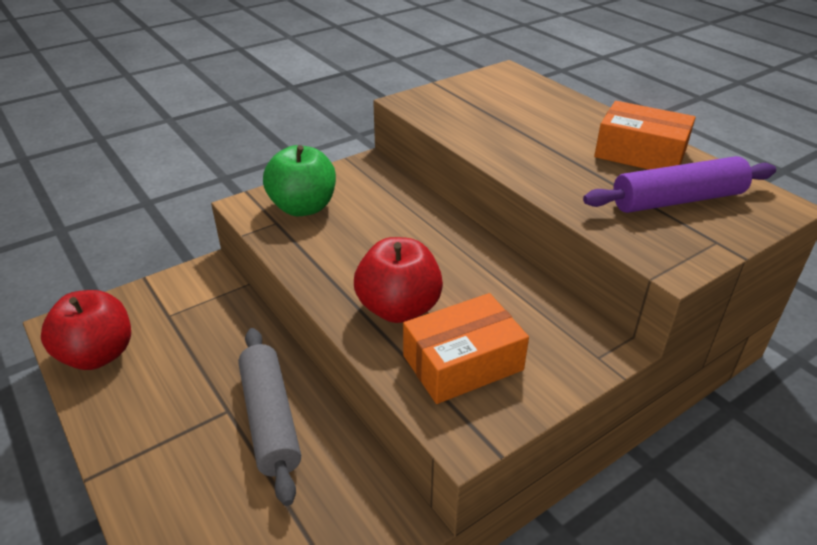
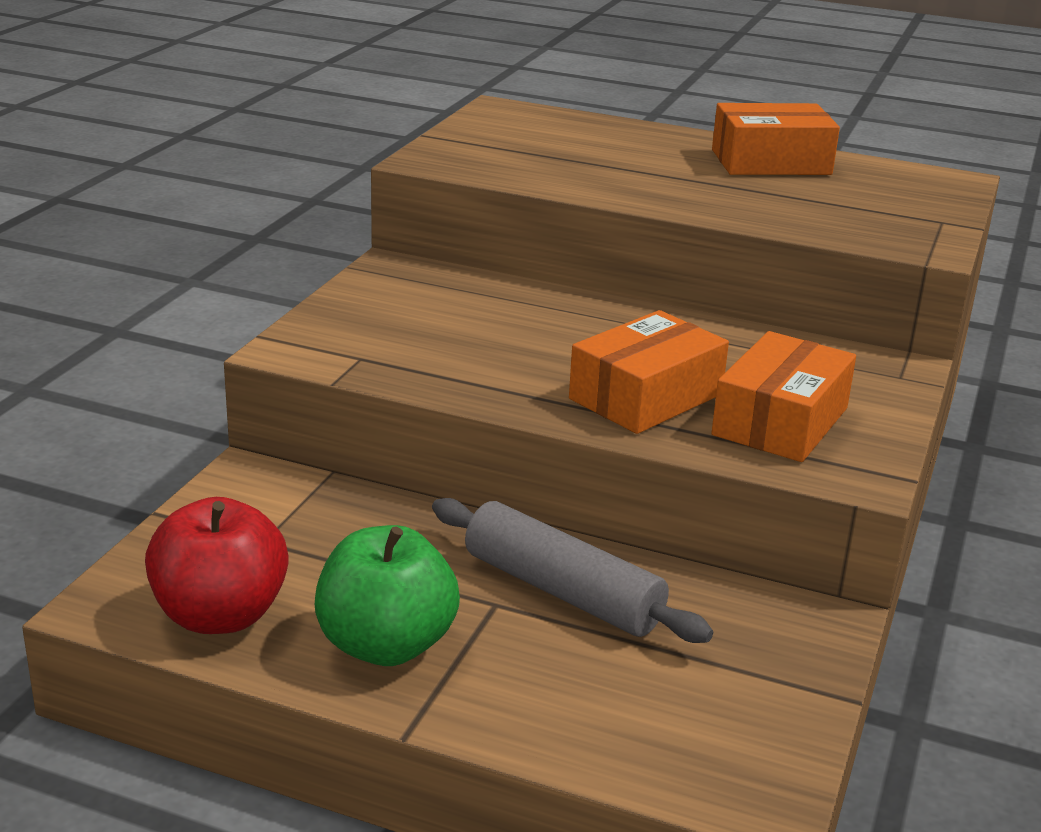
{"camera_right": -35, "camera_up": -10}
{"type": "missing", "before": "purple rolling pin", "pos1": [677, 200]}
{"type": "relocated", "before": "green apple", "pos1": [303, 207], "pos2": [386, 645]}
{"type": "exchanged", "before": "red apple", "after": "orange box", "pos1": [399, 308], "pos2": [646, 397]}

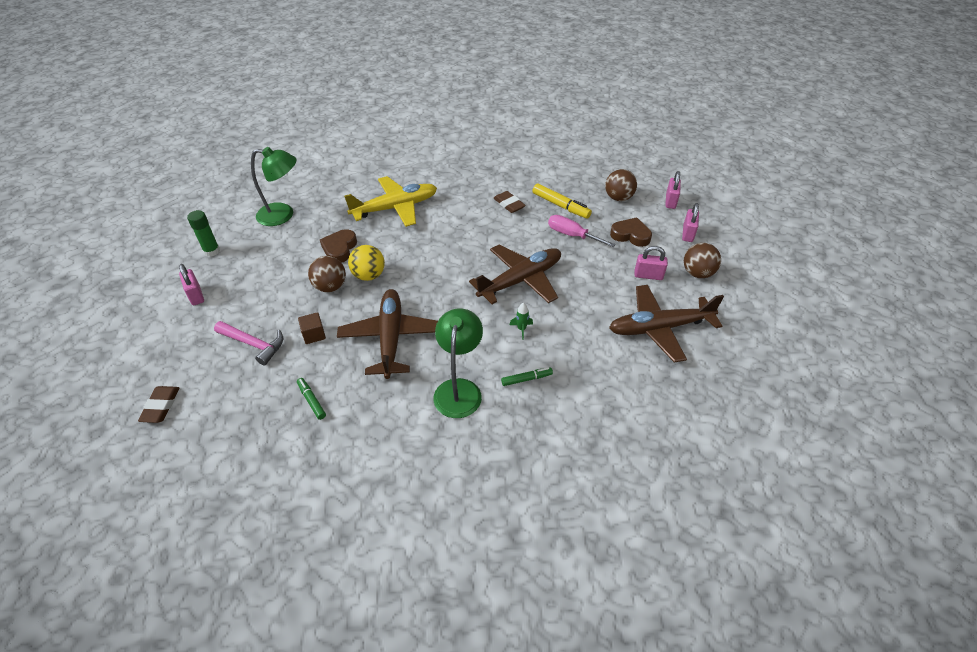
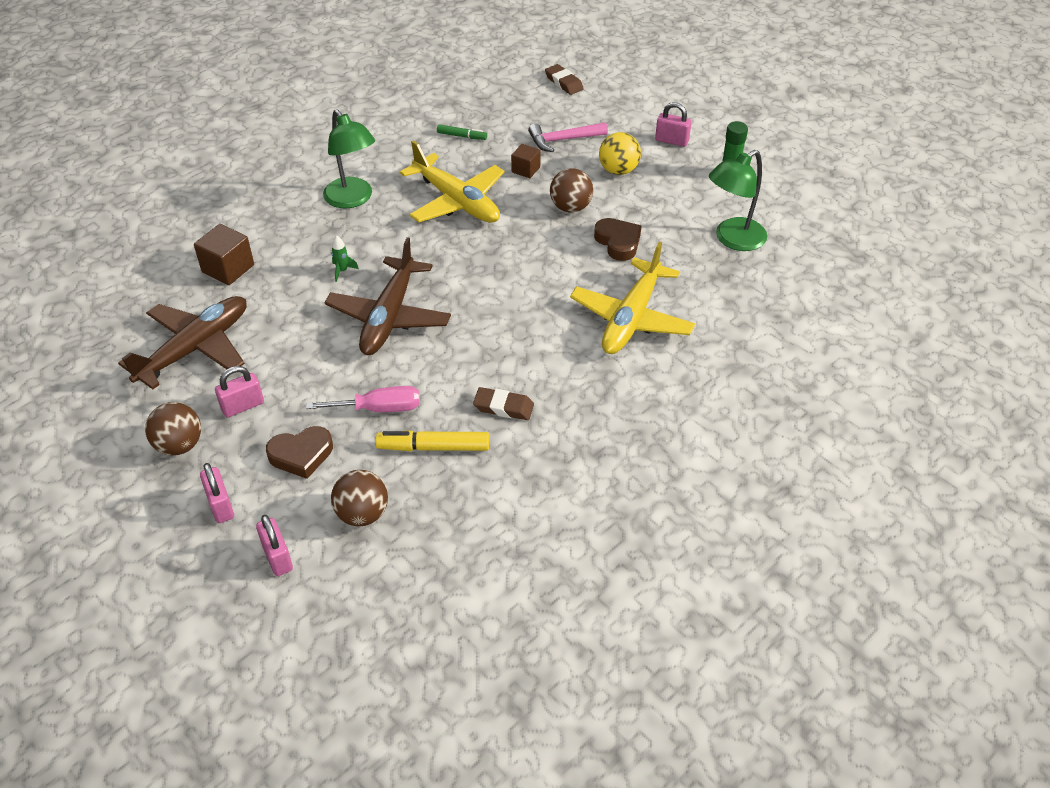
{"camera_right": 140, "camera_up": 0}
{"type": "missing", "before": "green marker", "pos1": [526, 379]}
{"type": "appeared", "after": "brown cube", "pos2": [228, 268]}
{"type": "relocated", "before": "yellow ball", "pos1": [369, 275], "pos2": [618, 170]}
{"type": "colour", "before": "brown plane", "after": "yellow plane", "pos1": [391, 338], "pos2": [456, 201]}

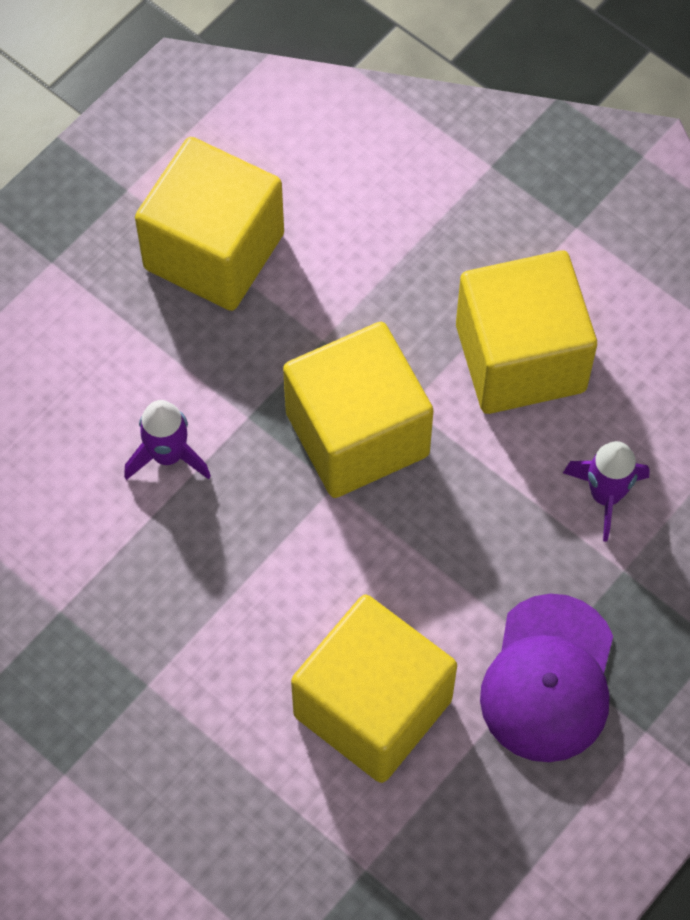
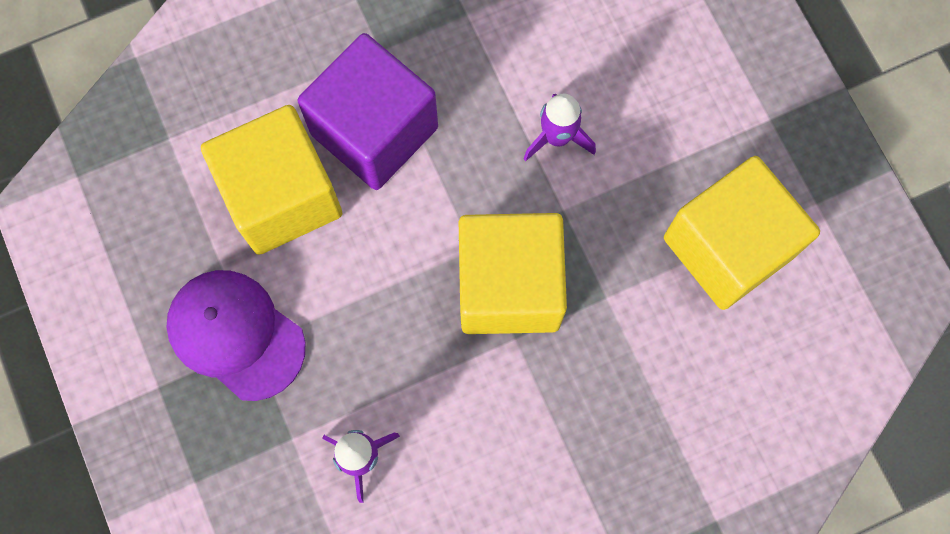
{"camera_right": 115, "camera_up": 10}
{"type": "missing", "before": "yellow cube", "pos1": [520, 358]}
{"type": "appeared", "after": "purple cube", "pos2": [374, 131]}

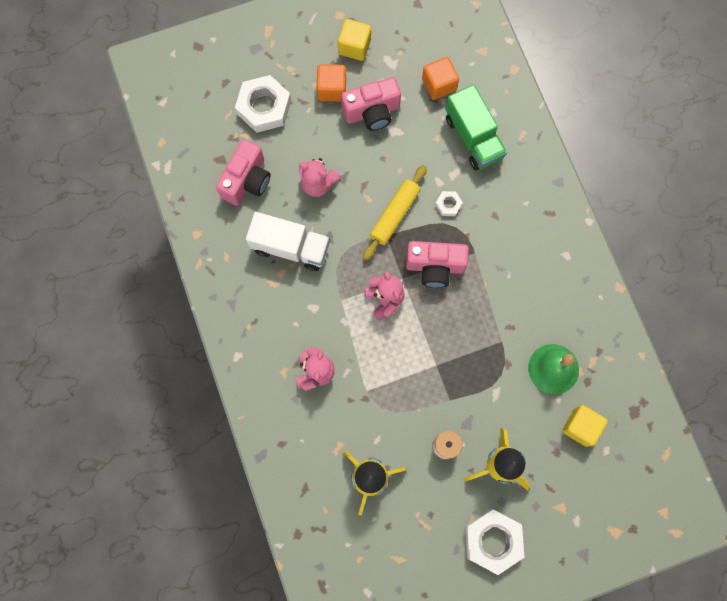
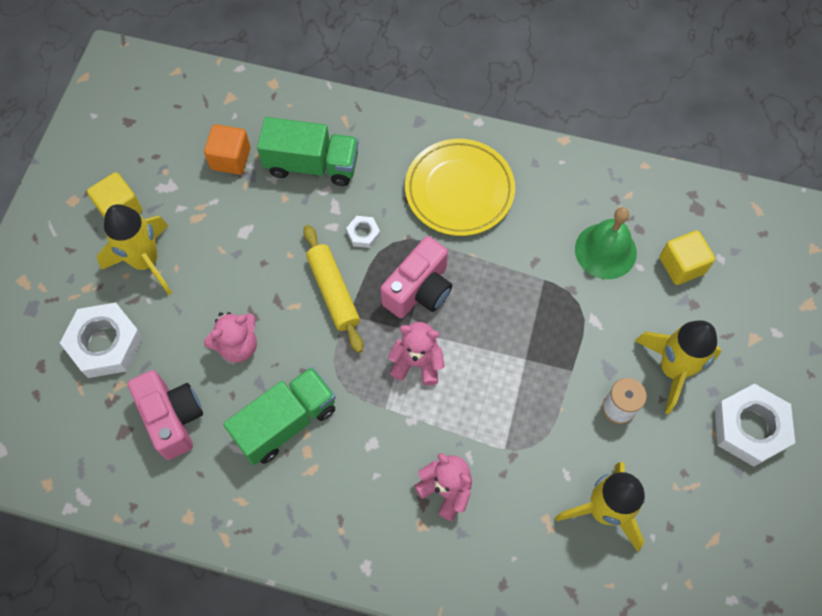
{"camera_right": -55, "camera_up": -10}
{"type": "missing", "before": "pink camera", "pos1": [372, 112]}
{"type": "appeared", "after": "yellow plate", "pos2": [459, 190]}
{"type": "exchanged", "before": "orange cube", "after": "yellow rocket", "pos1": [332, 89], "pos2": [146, 262]}
{"type": "colour", "before": "white truck", "after": "green truck", "pos1": [290, 247], "pos2": [285, 422]}

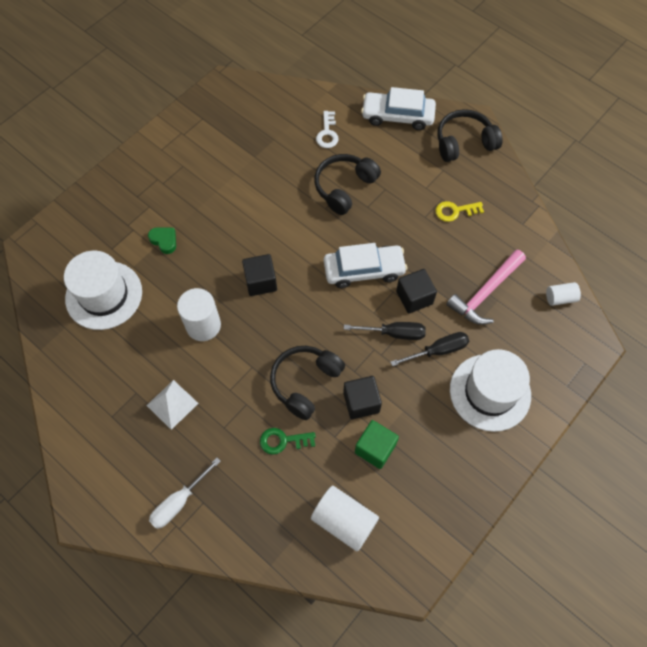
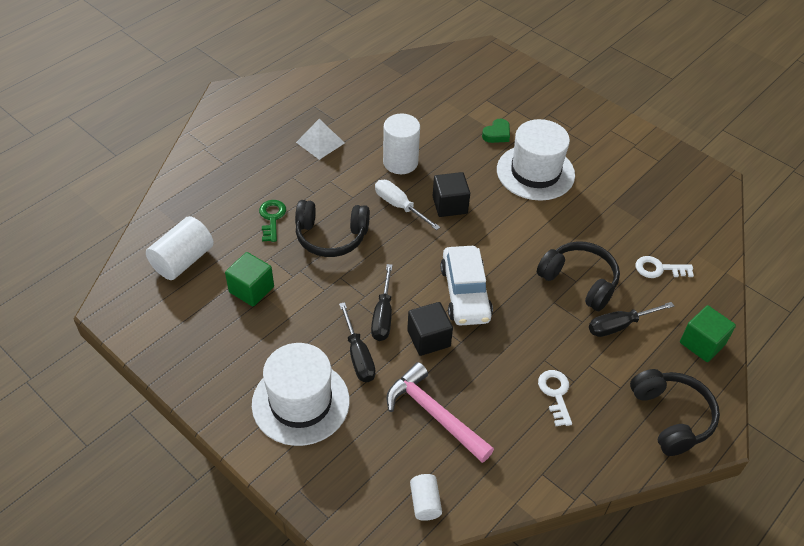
{"camera_right": 90, "camera_up": -15}
{"type": "missing", "before": "black cube", "pos1": [361, 402]}
{"type": "appeared", "after": "black screwdriver", "pos2": [619, 325]}
{"type": "relocated", "before": "white hat", "pos1": [104, 295], "pos2": [535, 172]}
{"type": "relocated", "before": "white screwdriver", "pos1": [179, 501], "pos2": [399, 206]}
{"type": "exchanged", "before": "white car", "after": "green cube", "pos1": [397, 116], "pos2": [702, 343]}
{"type": "colour", "before": "yellow key", "after": "white key", "pos1": [455, 211], "pos2": [555, 394]}
{"type": "spun", "before": "black headphones", "pos1": [305, 383], "pos2": [331, 236], "turn": 150}

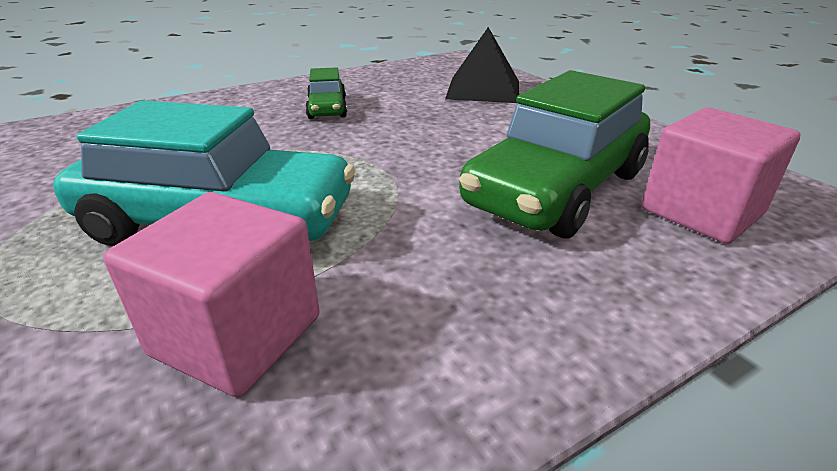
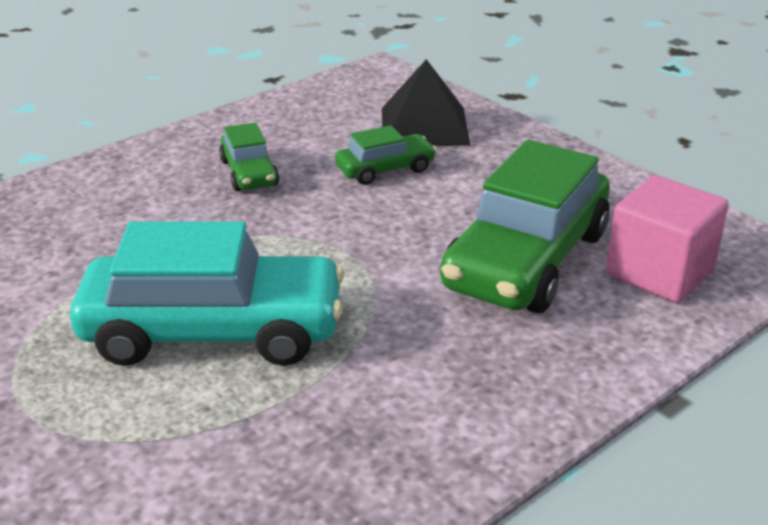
{"camera_right": -10, "camera_up": 0}
{"type": "missing", "before": "pink cube", "pos1": [237, 335]}
{"type": "appeared", "after": "green car", "pos2": [385, 169]}

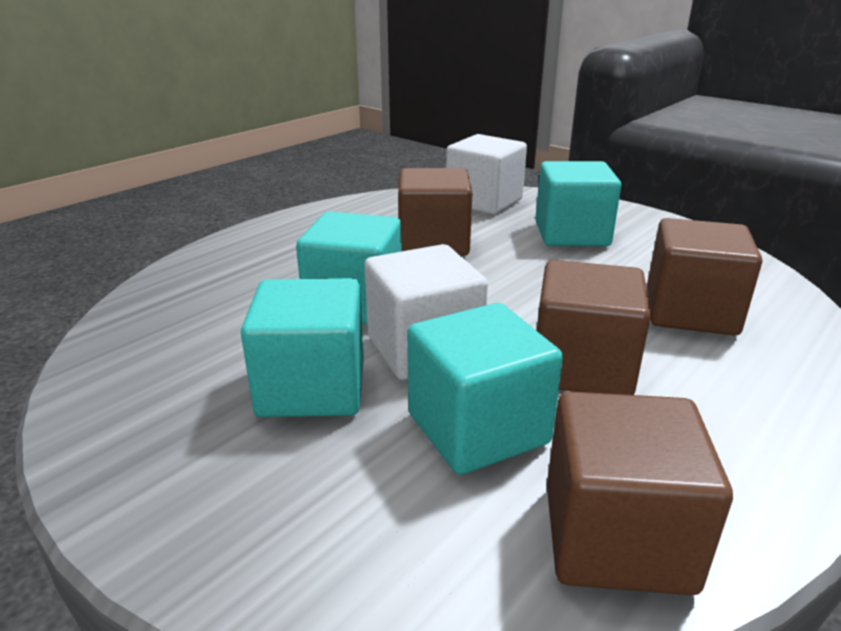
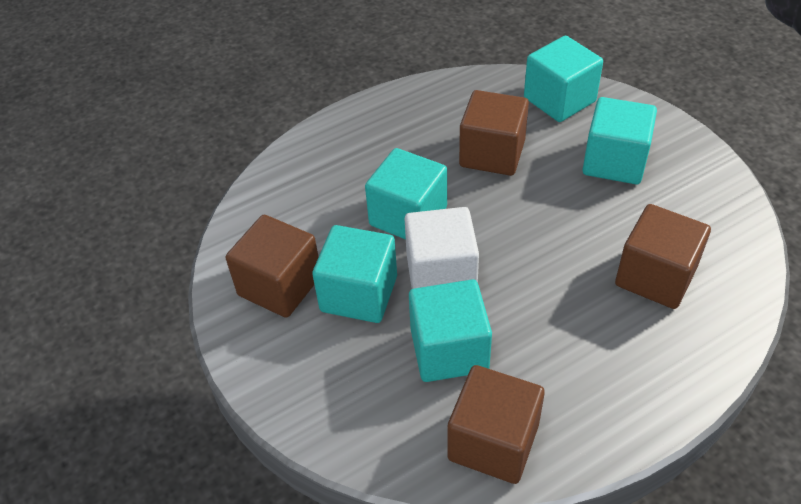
{"camera_right": 20, "camera_up": 20}
{"type": "relocated", "before": "brown cube", "pos1": [582, 367], "pos2": [280, 285]}
{"type": "colour", "before": "white cube", "after": "turquoise cube", "pos1": [484, 201], "pos2": [559, 100]}

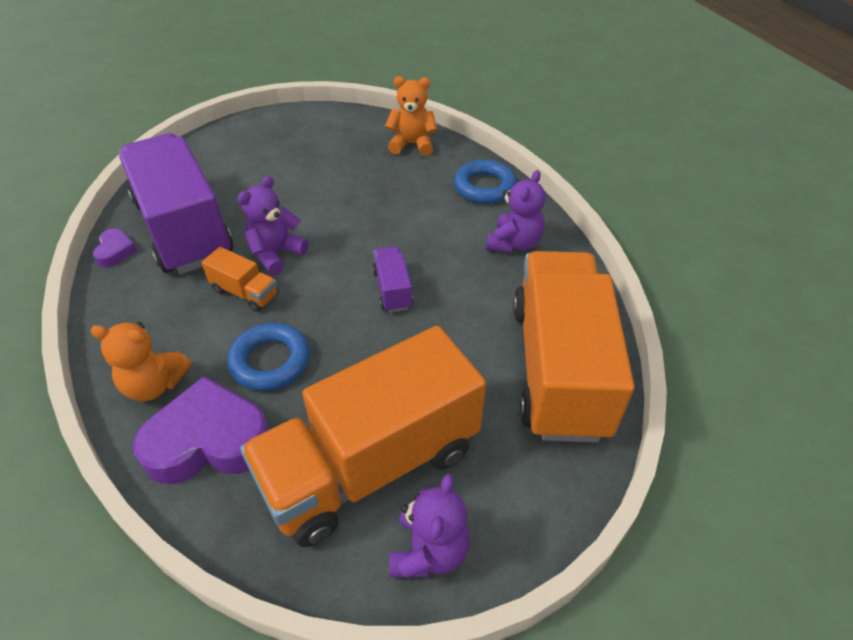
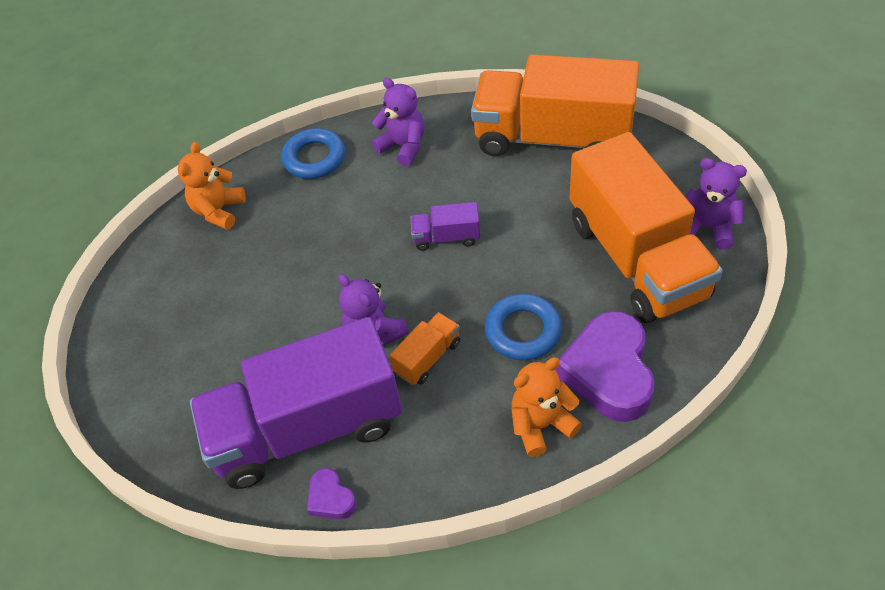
{"camera_right": -75, "camera_up": 5}
{"type": "spun", "before": "orange teddy bear", "pos1": [154, 384], "pos2": [541, 425], "turn": -135}
{"type": "spun", "before": "purple heart", "pos1": [115, 251], "pos2": [331, 498], "turn": -135}

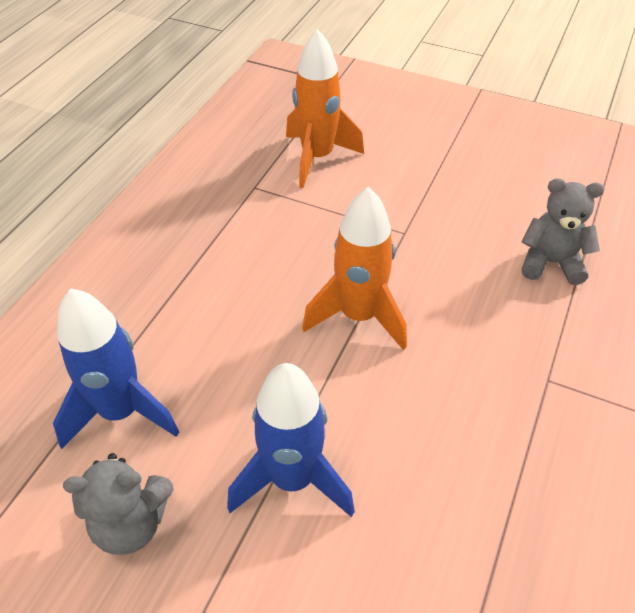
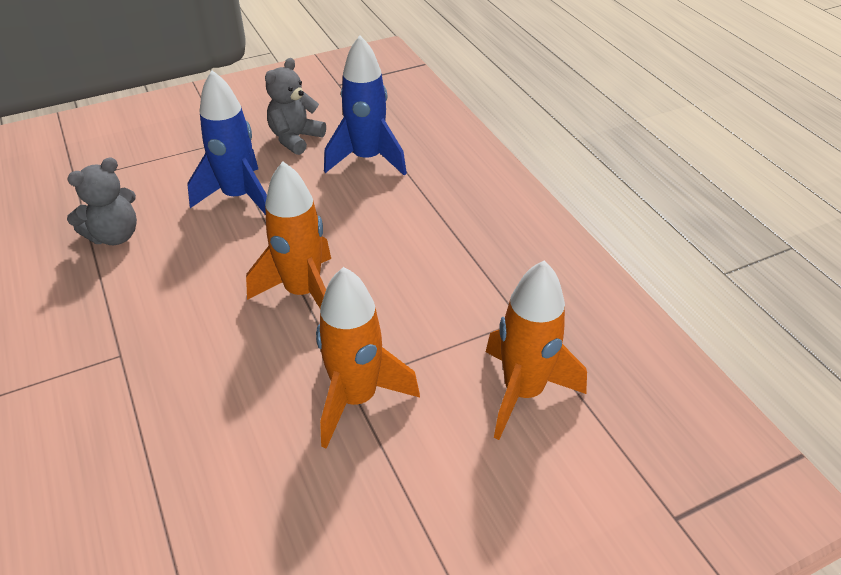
{"camera_right": 130, "camera_up": -5}
{"type": "appeared", "after": "orange rocket", "pos2": [356, 398]}
{"type": "relocated", "before": "grey teddy bear", "pos1": [550, 262], "pos2": [115, 236]}

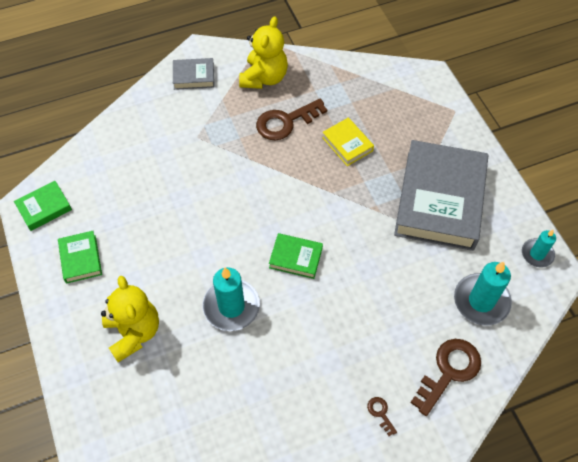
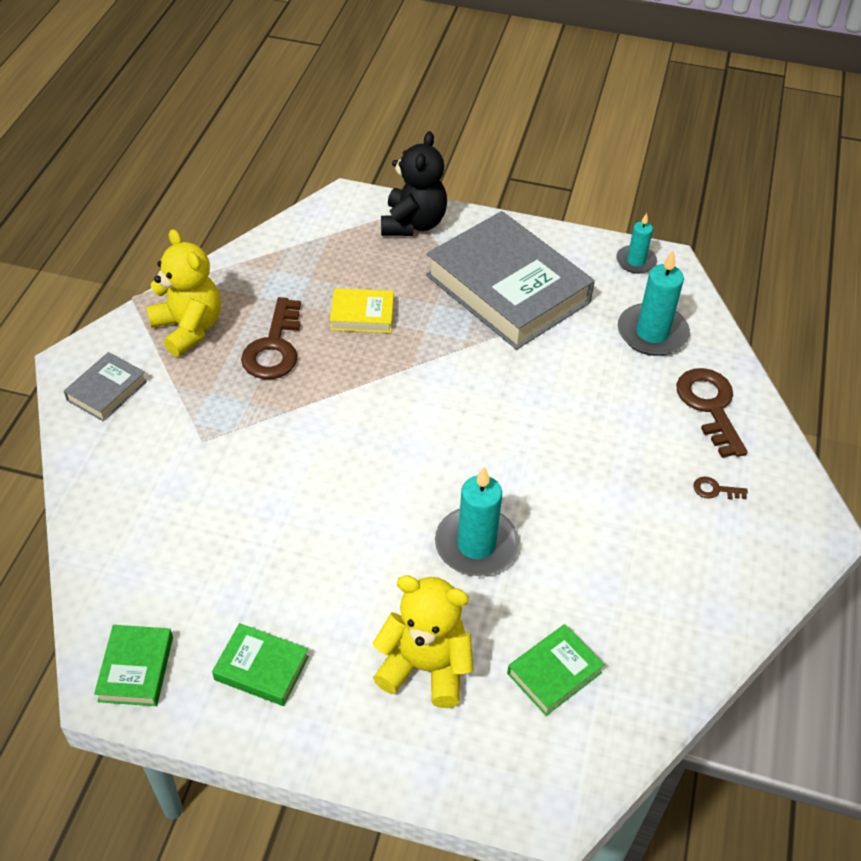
{"camera_right": -55, "camera_up": -10}
{"type": "appeared", "after": "black teddy bear", "pos2": [413, 224]}
{"type": "relocated", "before": "green book", "pos1": [295, 258], "pos2": [554, 673]}

